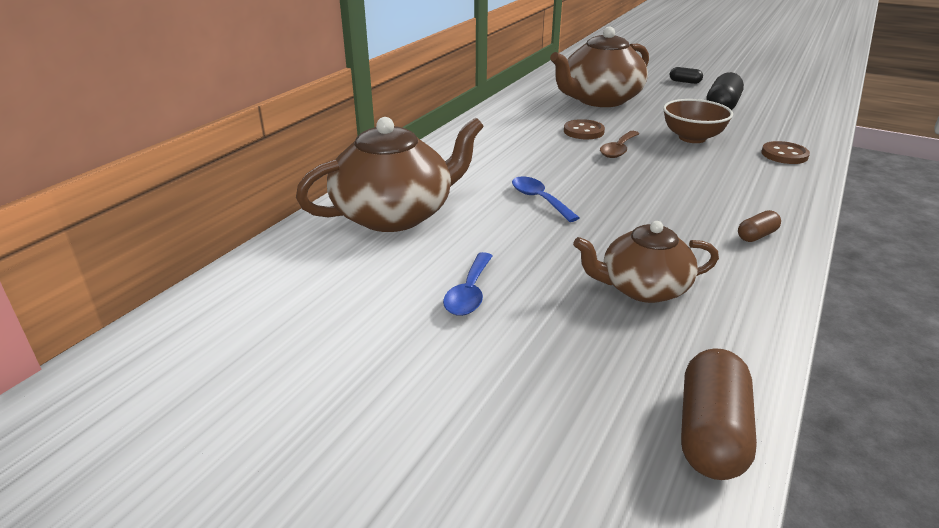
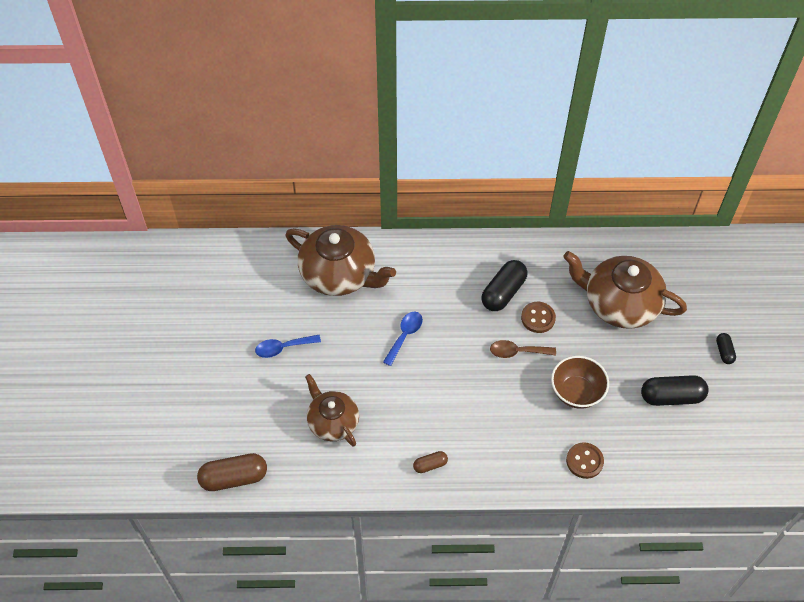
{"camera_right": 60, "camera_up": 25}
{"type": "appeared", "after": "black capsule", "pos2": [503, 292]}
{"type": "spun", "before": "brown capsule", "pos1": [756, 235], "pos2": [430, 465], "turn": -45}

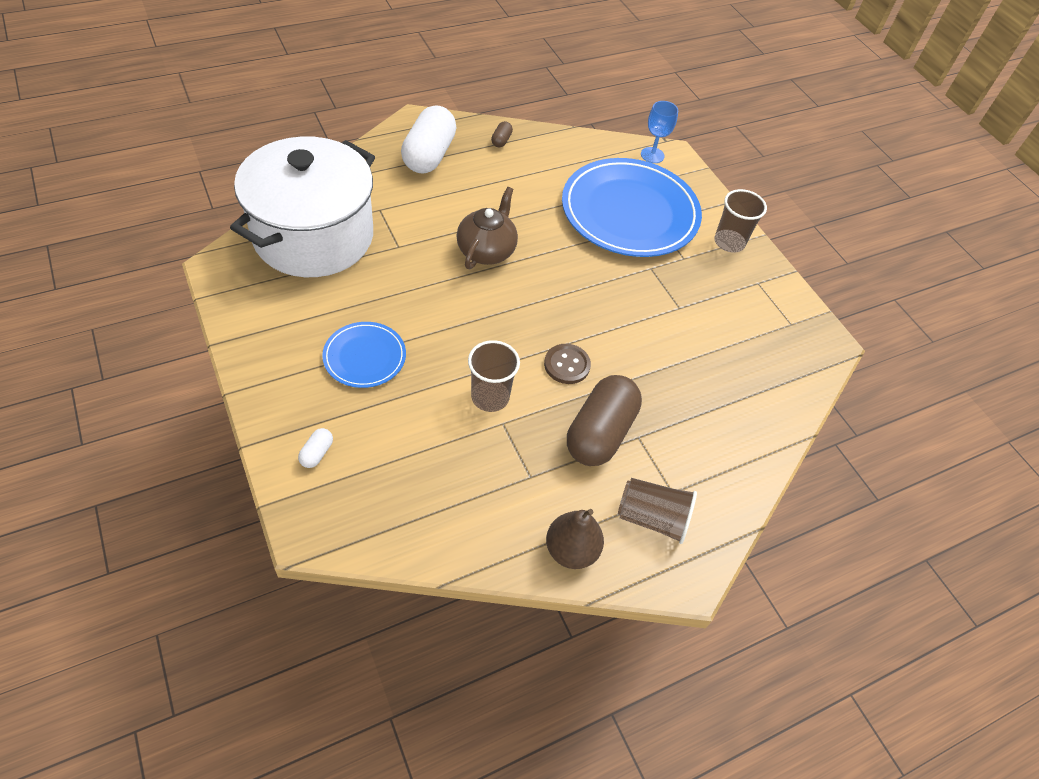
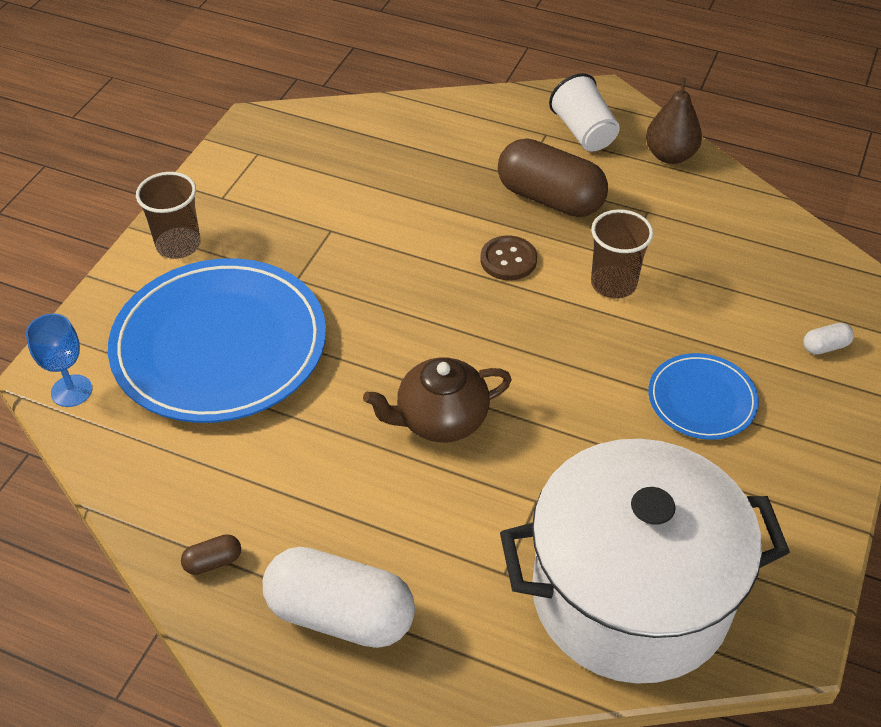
{"camera_right": -125, "camera_up": -5}
{"type": "colour", "before": "brown cup", "after": "white cup", "pos1": [652, 518], "pos2": [583, 132]}
{"type": "spun", "before": "white capsule", "pos1": [429, 155], "pos2": [340, 615], "turn": 45}
{"type": "spun", "before": "brown capsule", "pos1": [600, 433], "pos2": [550, 199], "turn": 45}

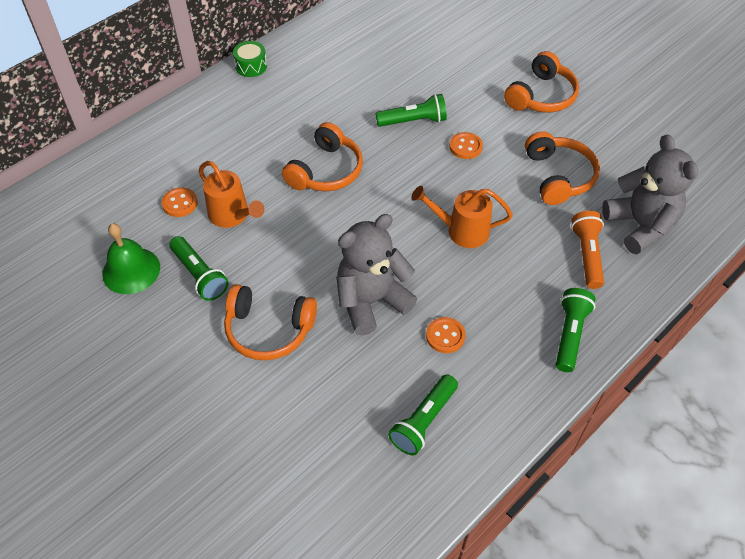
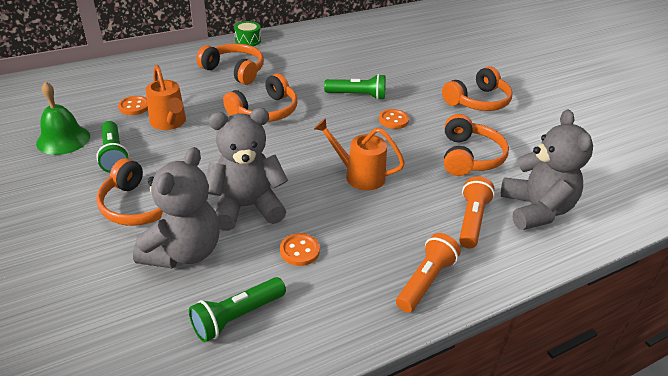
{"camera_right": 15, "camera_up": -15}
{"type": "appeared", "after": "grey teddy bear", "pos2": [184, 252]}
{"type": "appeared", "after": "orange headphones", "pos2": [234, 71]}
{"type": "colour", "before": "green flashlight", "after": "orange flashlight", "pos1": [570, 335], "pos2": [425, 281]}

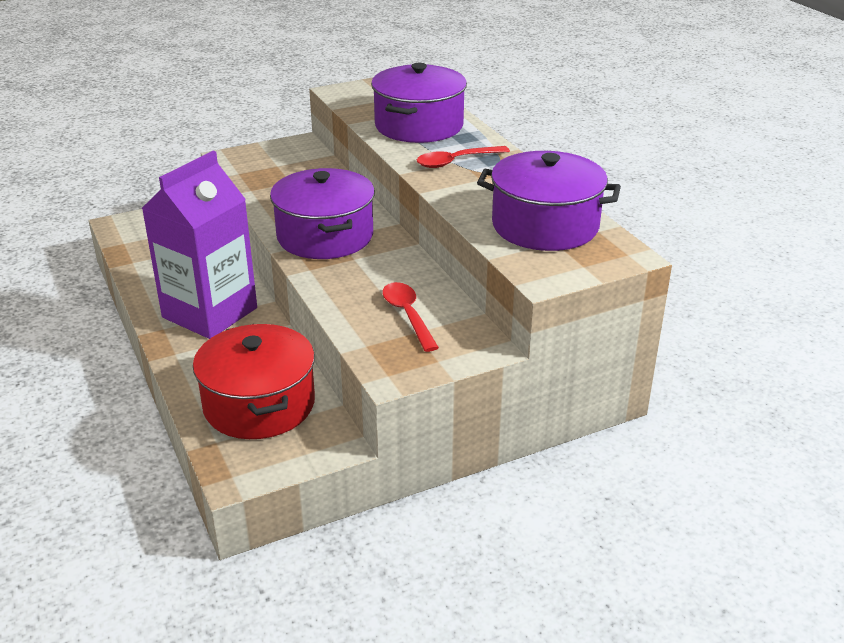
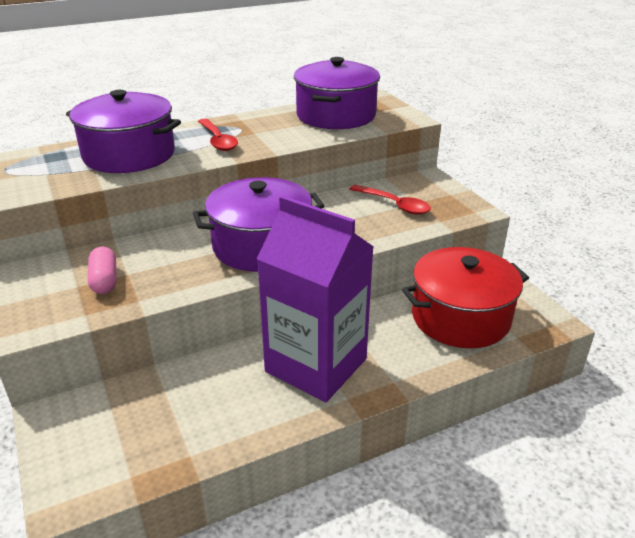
{"camera_right": -90, "camera_up": 0}
{"type": "appeared", "after": "pink capsule", "pos2": [104, 280]}
{"type": "spun", "before": "red spoon", "pos1": [408, 315], "pos2": [394, 205], "turn": -120}

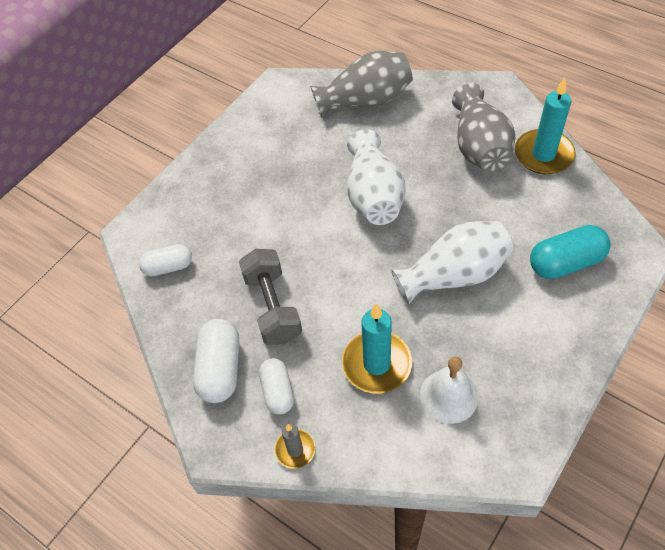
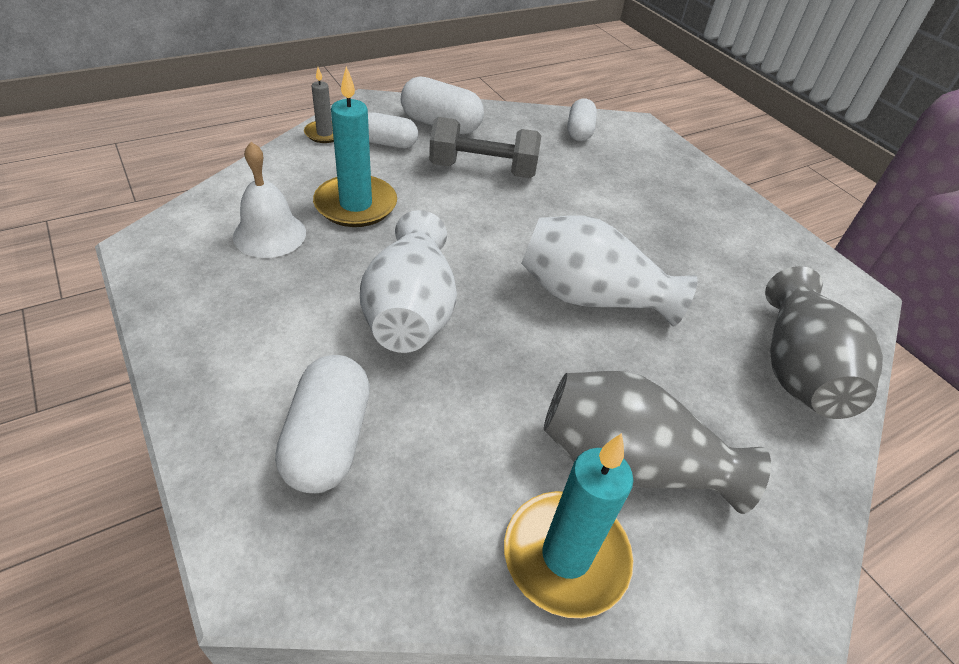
{"camera_right": 105, "camera_up": -10}
{"type": "colour", "before": "turquoise capsule", "after": "white capsule", "pos1": [565, 263], "pos2": [328, 440]}

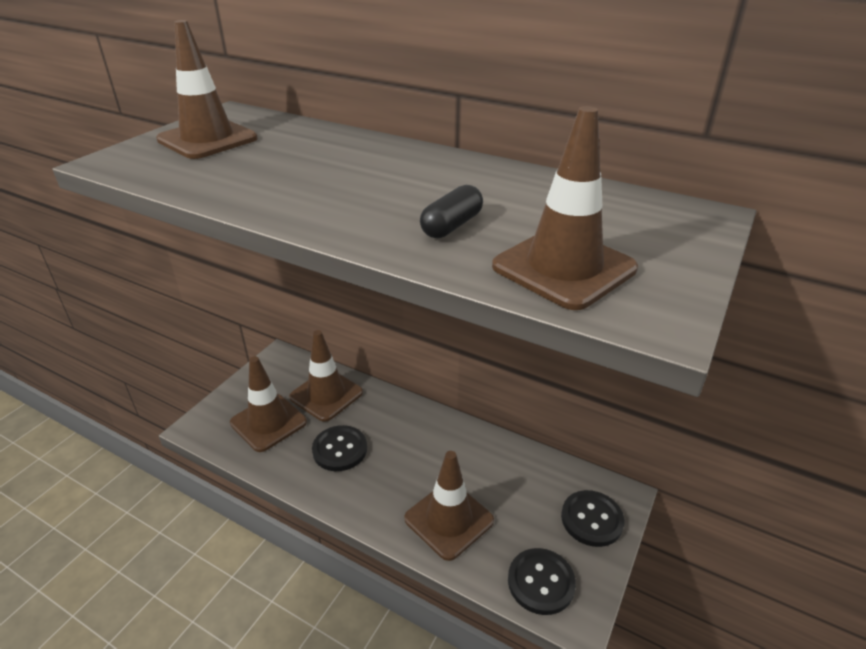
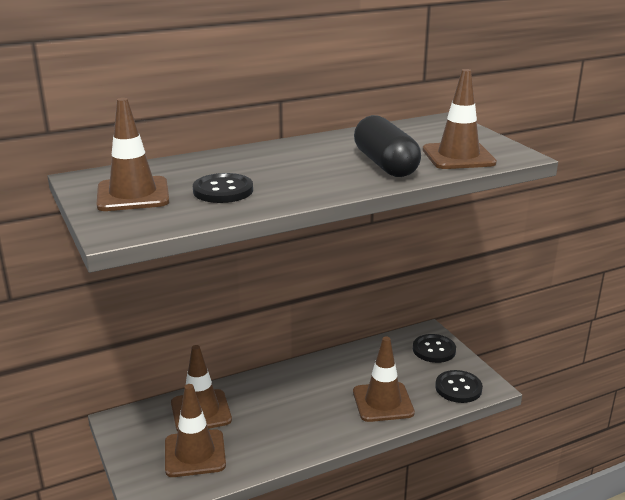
{"camera_right": -55, "camera_up": -10}
{"type": "relocated", "before": "black button", "pos1": [340, 449], "pos2": [223, 190]}
{"type": "size", "before": "black capsule", "pos1": [452, 226], "pos2": [385, 164], "scale": 1.94}

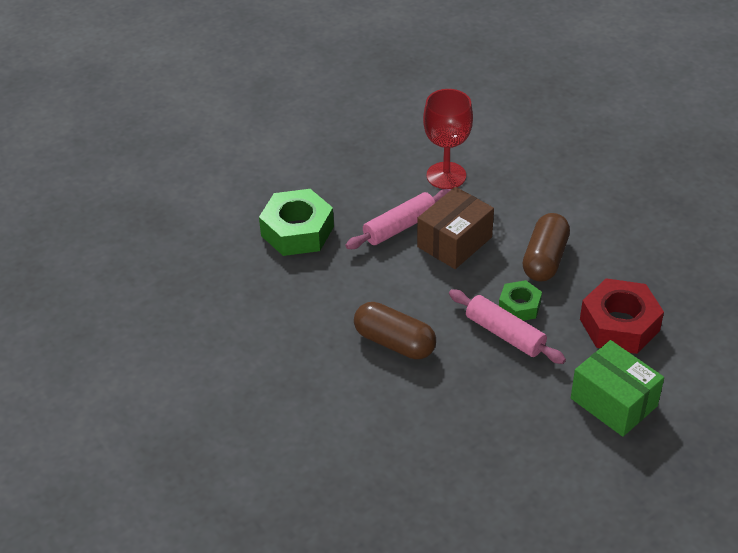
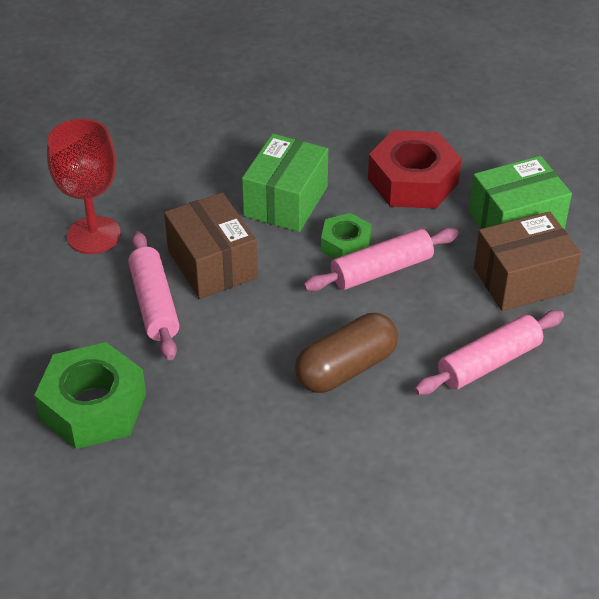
{"camera_right": -70, "camera_up": 0}
{"type": "appeared", "after": "pink rolling pin", "pos2": [489, 363]}
{"type": "appeared", "after": "brown box", "pos2": [522, 280]}
{"type": "exchanged", "before": "brown capsule", "after": "green box", "pos1": [545, 259], "pos2": [286, 201]}

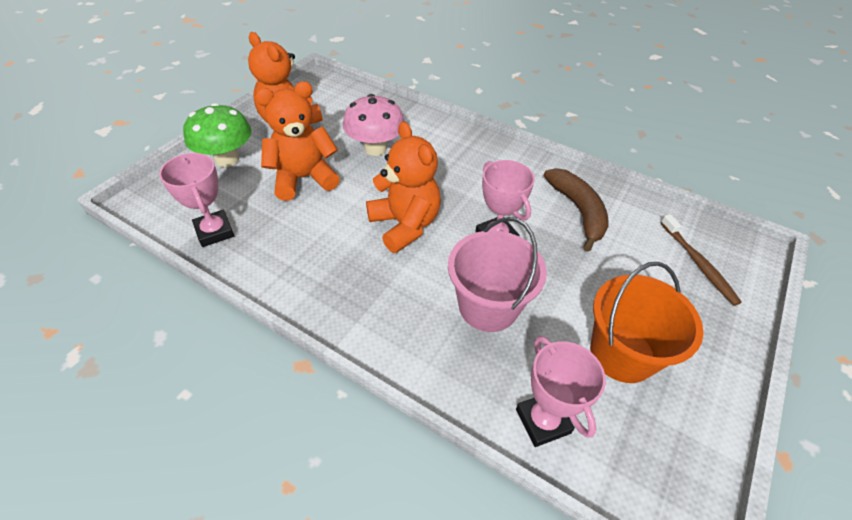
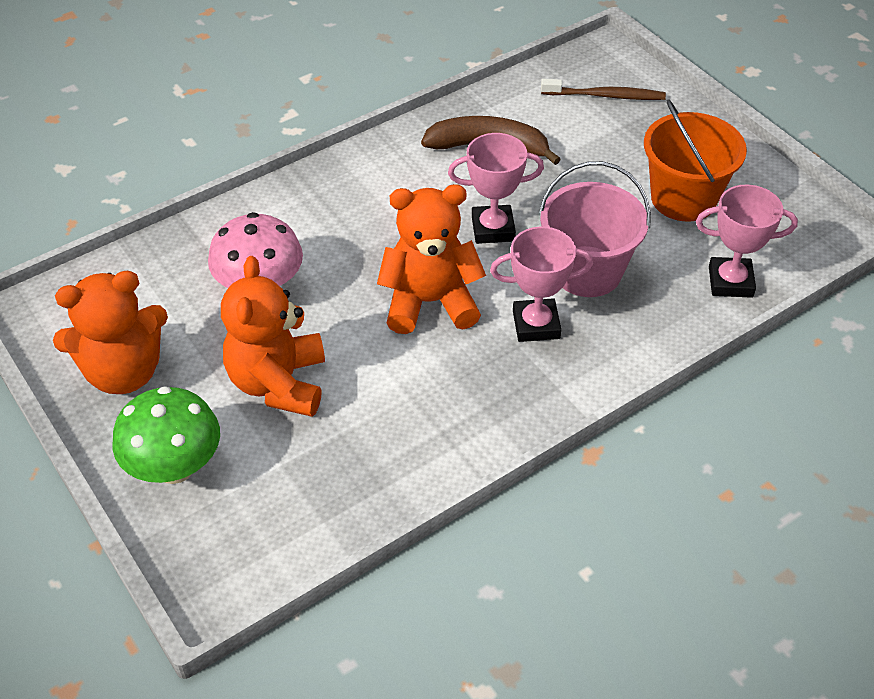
{"camera_right": -65, "camera_up": 0}
{"type": "relocated", "before": "pink trophy", "pos1": [214, 231], "pos2": [536, 325]}

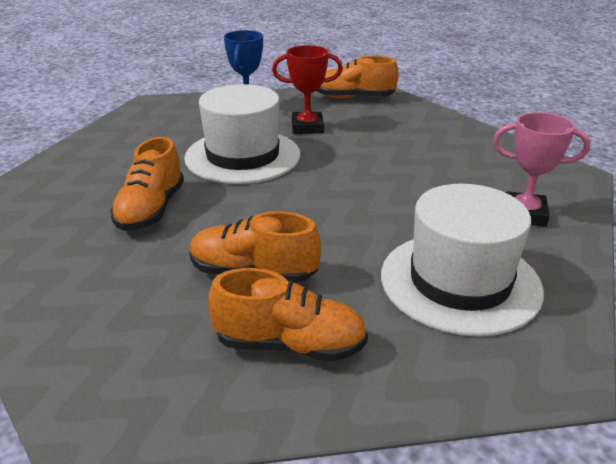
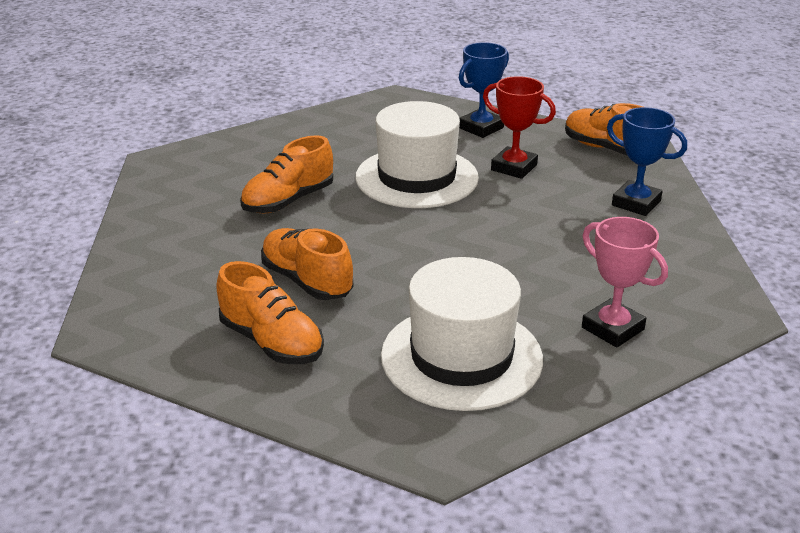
{"camera_right": 35, "camera_up": 0}
{"type": "appeared", "after": "blue trophy", "pos2": [636, 203]}

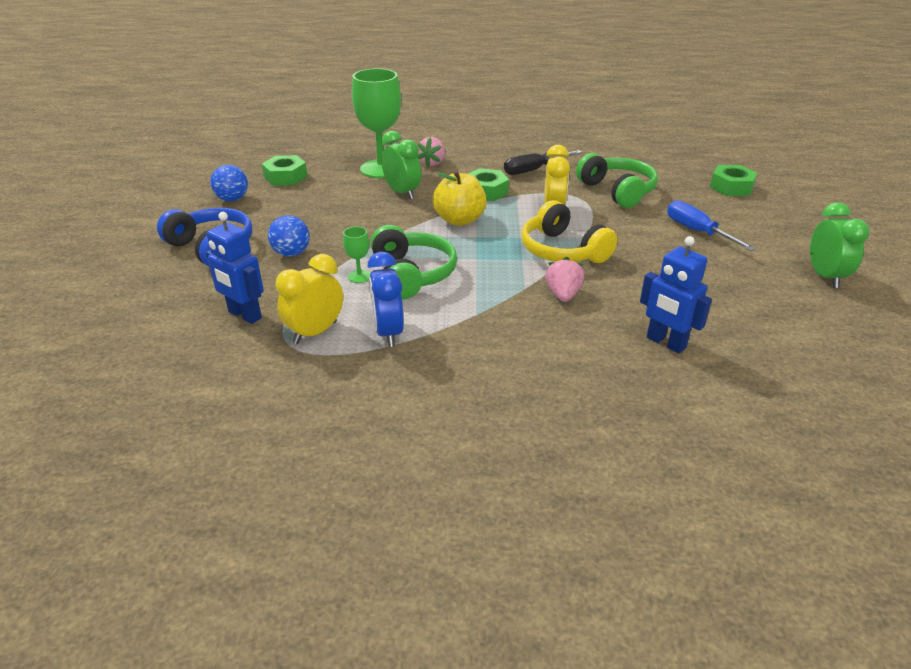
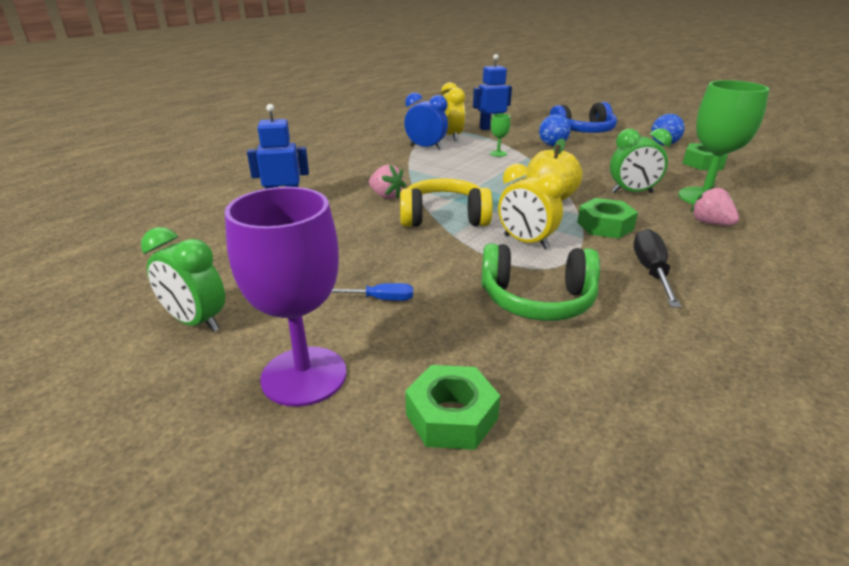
{"camera_right": 125, "camera_up": -5}
{"type": "missing", "before": "green headphones", "pos1": [412, 274]}
{"type": "appeared", "after": "purple goblet", "pos2": [304, 376]}
{"type": "size", "before": "blue screwdriver", "pos1": [697, 231], "pos2": [381, 299], "scale": 0.6}

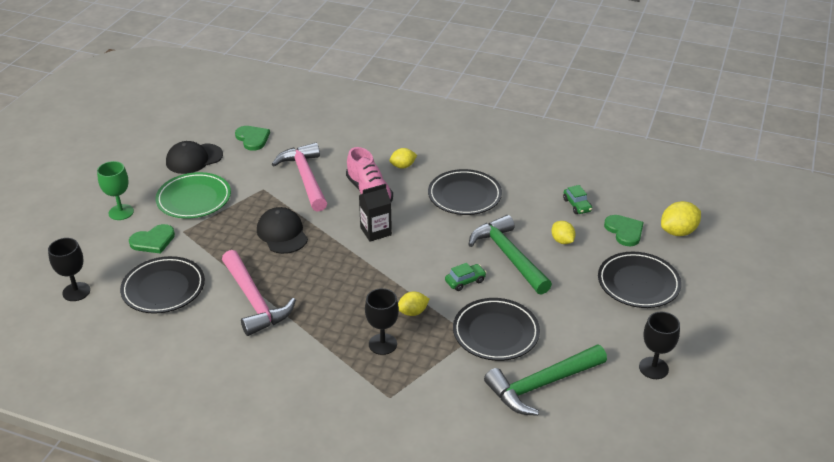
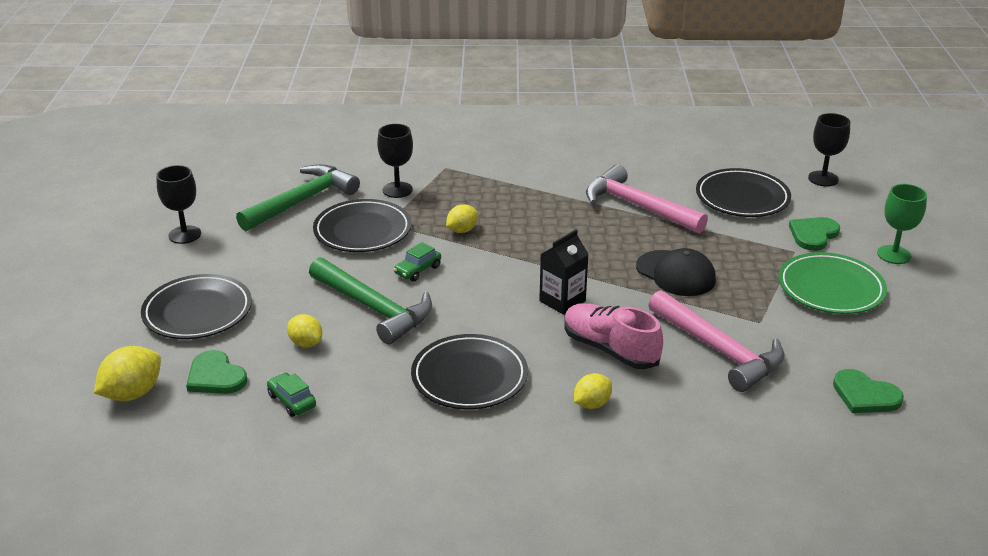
{"camera_right": 160, "camera_up": -5}
{"type": "missing", "before": "black cap", "pos1": [194, 159]}
{"type": "relocated", "before": "black goblet", "pos1": [382, 344], "pos2": [397, 190]}

